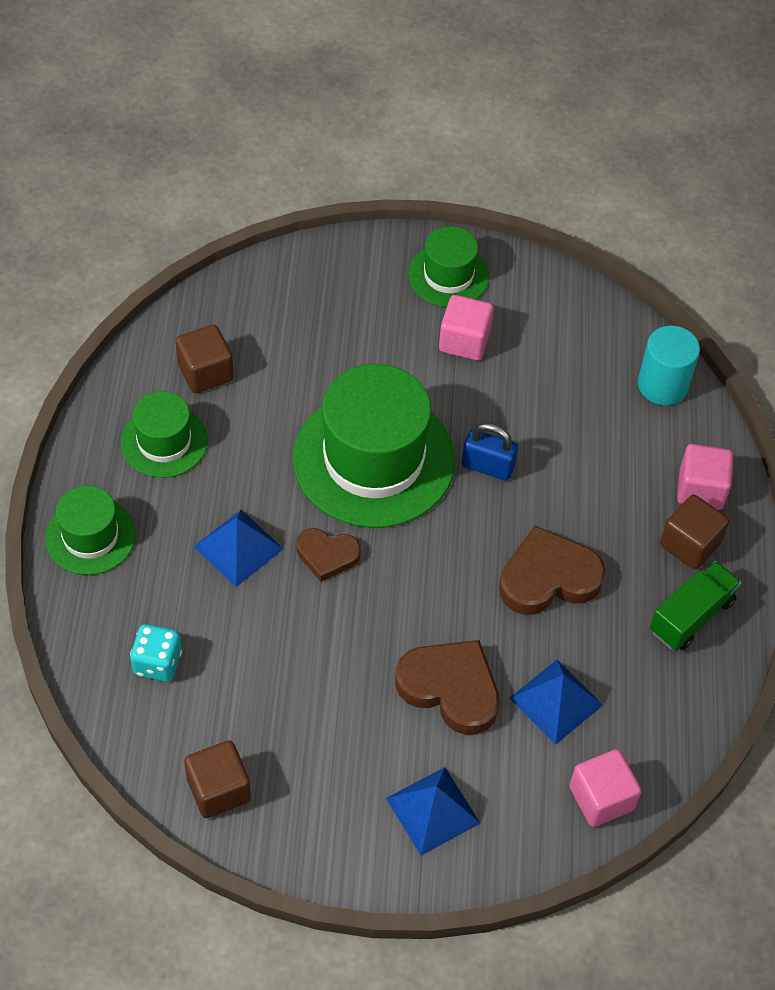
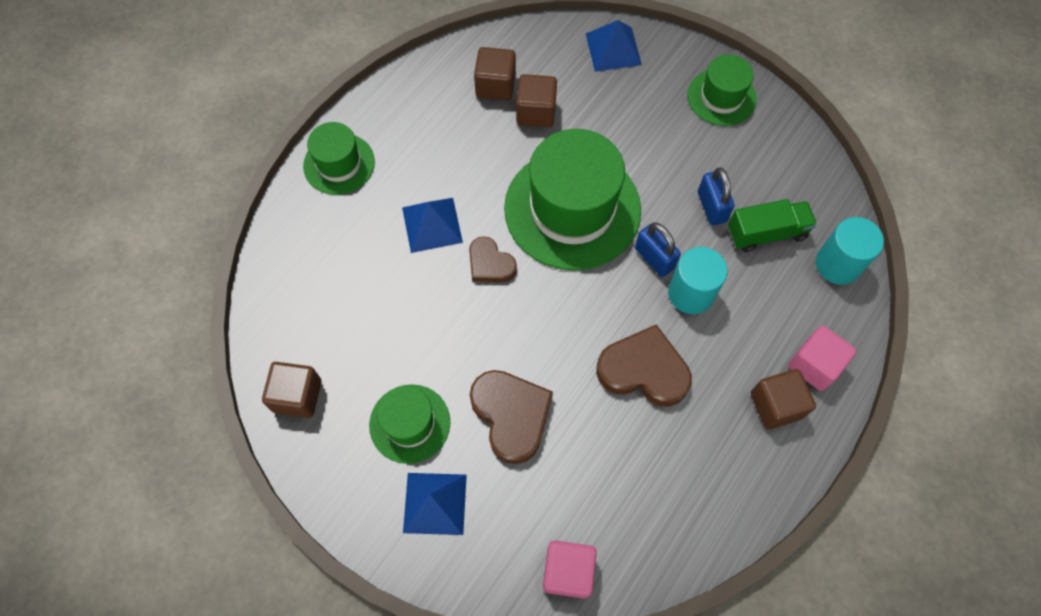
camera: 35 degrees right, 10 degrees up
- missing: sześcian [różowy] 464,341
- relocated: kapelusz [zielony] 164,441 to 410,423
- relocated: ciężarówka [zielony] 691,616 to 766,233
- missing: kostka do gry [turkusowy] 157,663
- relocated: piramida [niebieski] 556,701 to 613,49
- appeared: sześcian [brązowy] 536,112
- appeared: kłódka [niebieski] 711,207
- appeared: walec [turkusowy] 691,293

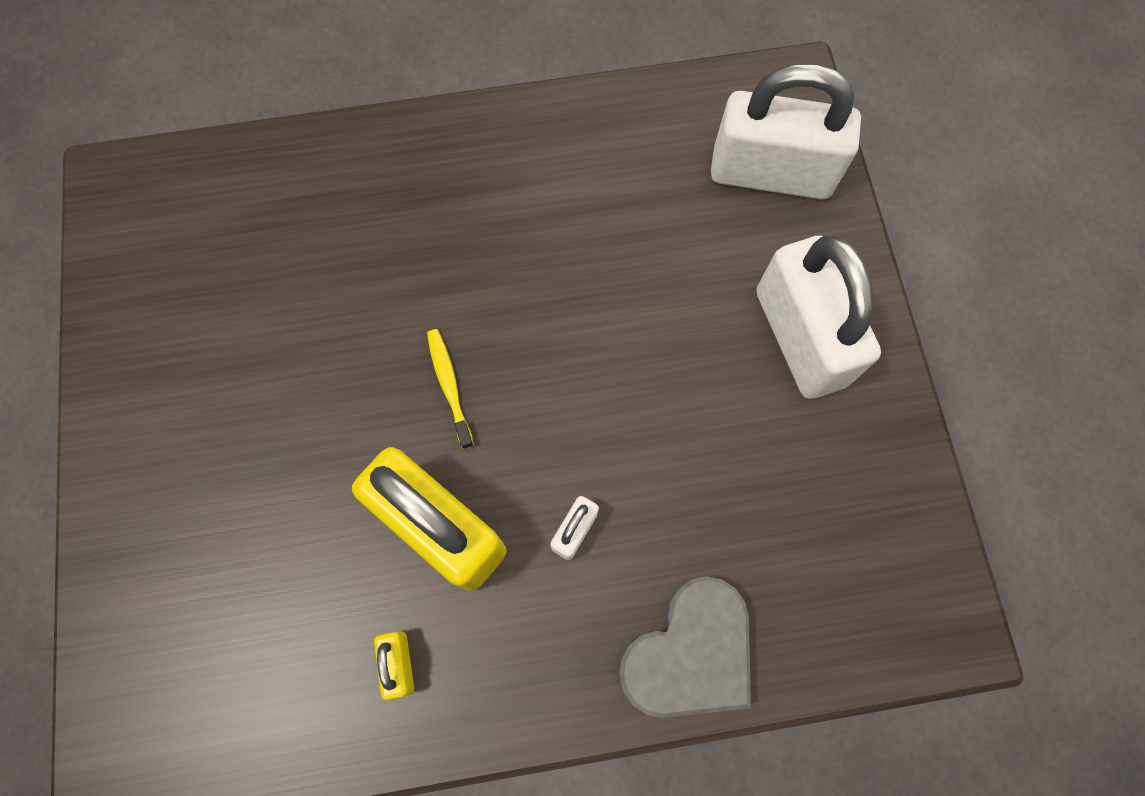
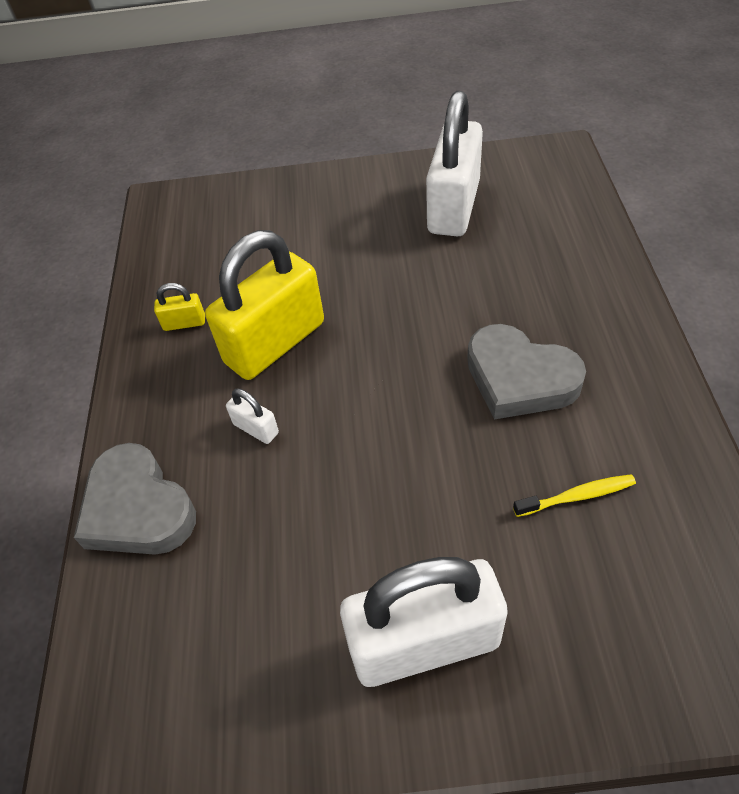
camera: 100 degrees right, 20 degrees down
- relocated: kłódka [biały] 771,173 to 454,207
- relocated: szczoteczka do zębów [żółty] 449,386 to 577,496
- appeared: serce [szary] 519,378

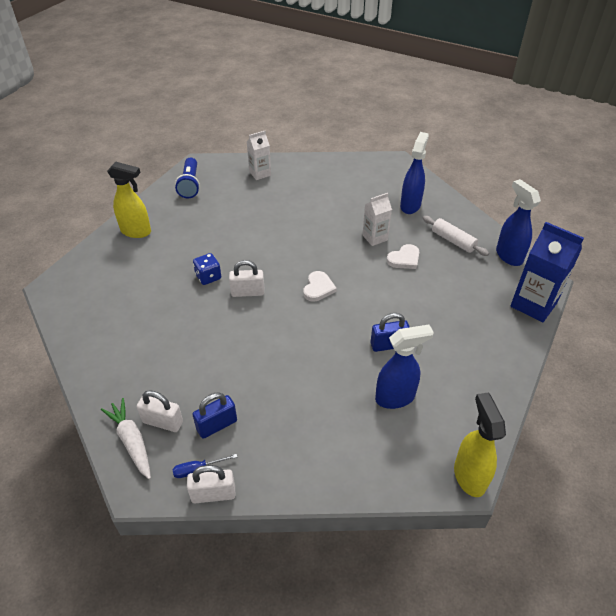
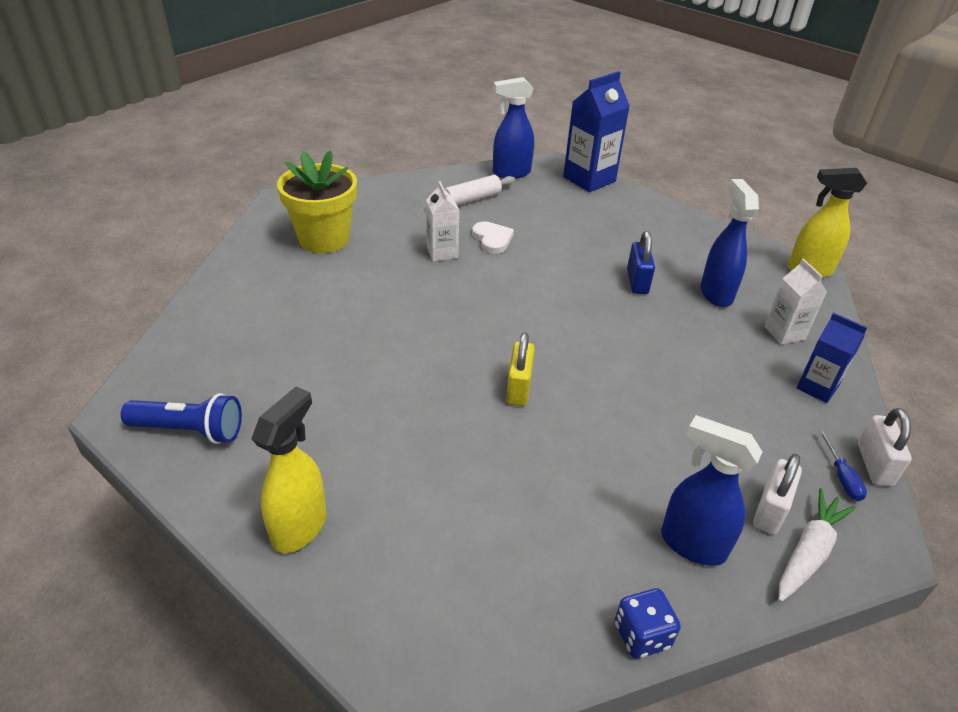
camera: 80 degrees left, 5 degrees down
- relocated: karton mleka [biały] 260,173 to 784,333
- relocated: spryskiwacz [niebieski] 410,205 to 691,544
- relocated: kostka do gry [niebieski] 208,277 to 642,635
- colour: kłódka [biały] 247,292 to kłódka [żółty] 519,388
- missing: serce [biały] 318,288
- missing: kłódka [niebieski] 217,425
- spun: marchewka [biały] 131,441 = 808,552 150 degrees clockwise
- appeared: doniczka [żółty] 324,239
- appeared: karton mleka [niebieski] 817,387

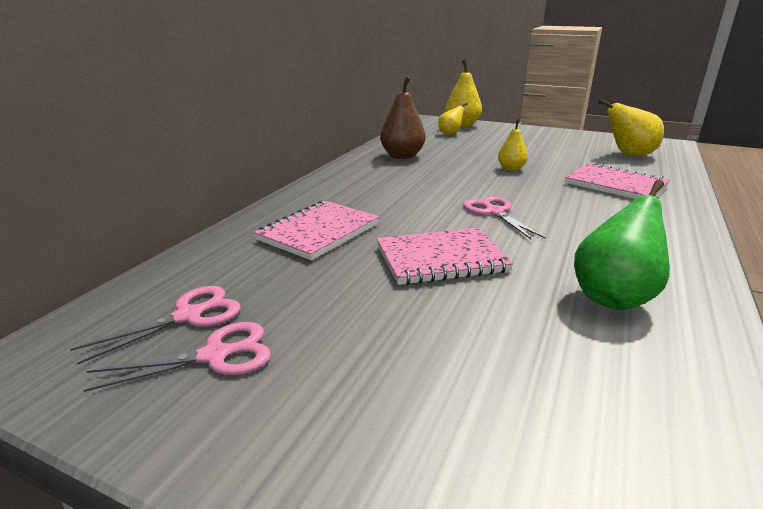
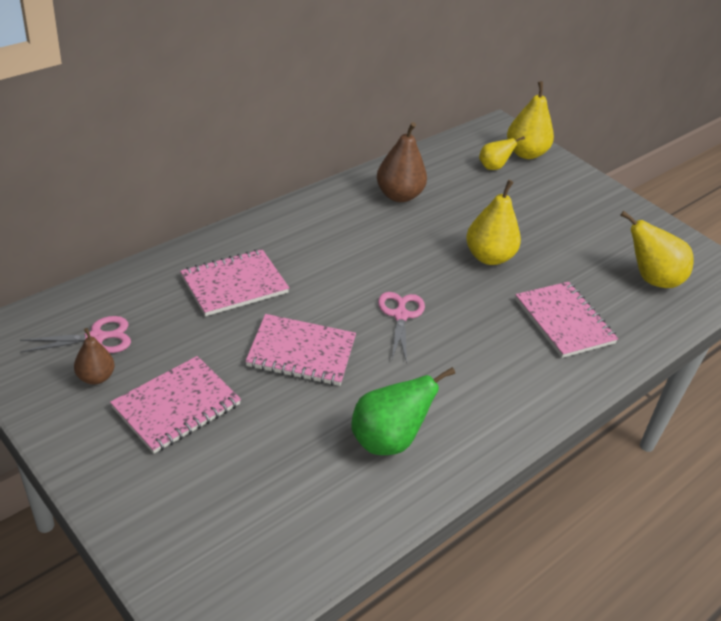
camera: 20 degrees right, 15 degrees up
- size: gruszka [żółty] 511,169 = 489,257 x1.68
- exchanged: nożyczki [różowy] 215,355 to gruszka [brązowy] 96,377
- appeared: zeszyt [różowy] 177,406

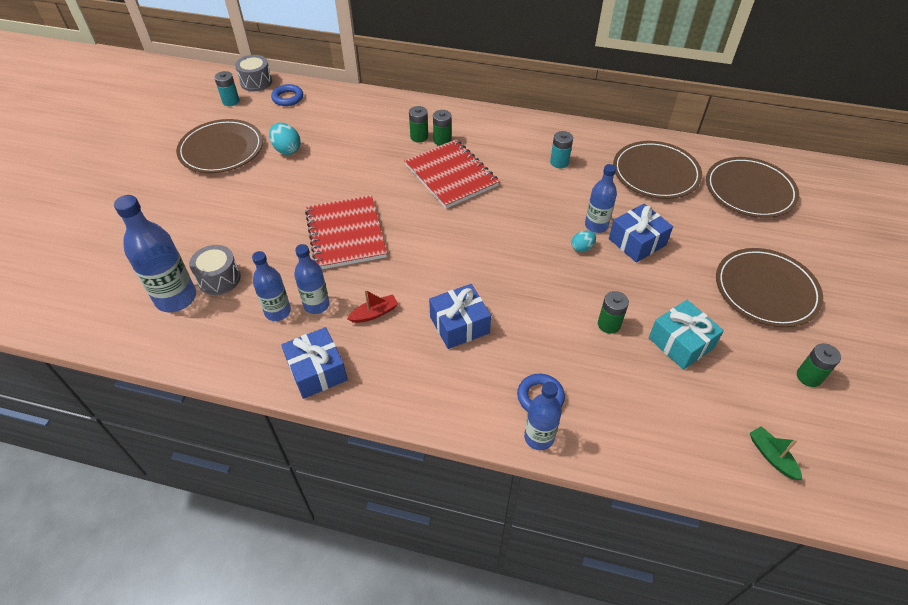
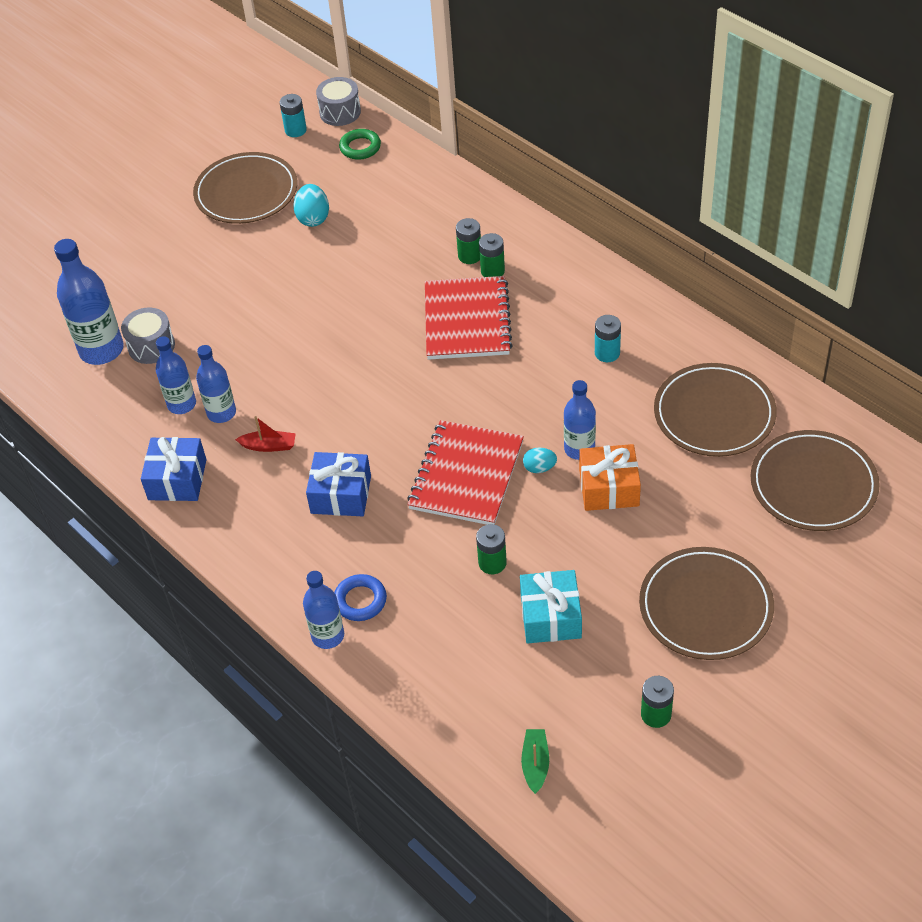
camera: 35 degrees right, 0 degrees up
- colour: pierścień [niebieski] 288,98 to pierścień [zielony] 360,147
- relocated: zeszyt [czerwony] 346,234 to 466,475
- colour: prezent [niebieski] 637,242 to prezent [pomarańczowy] 609,488

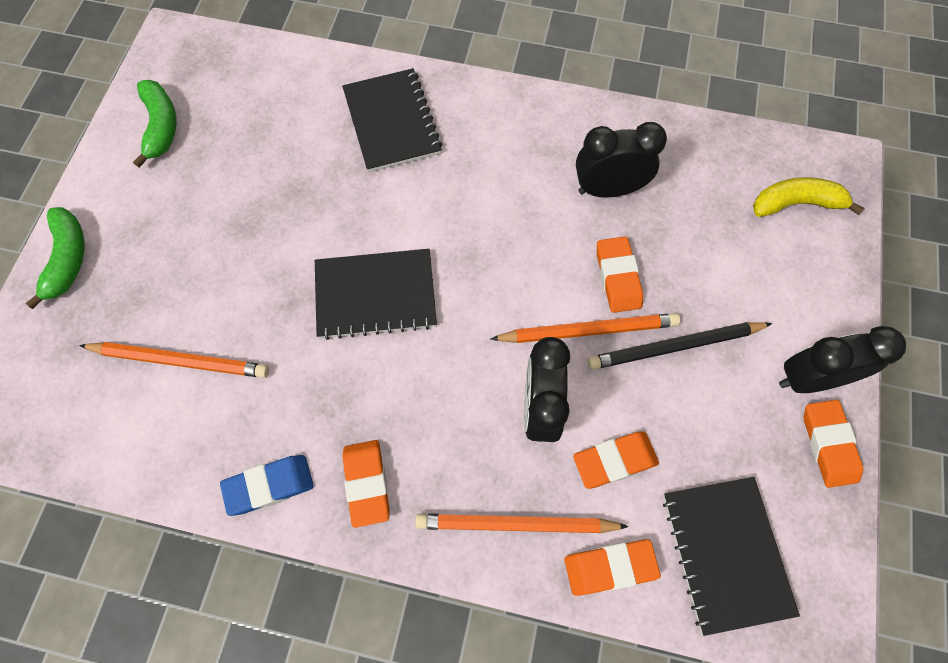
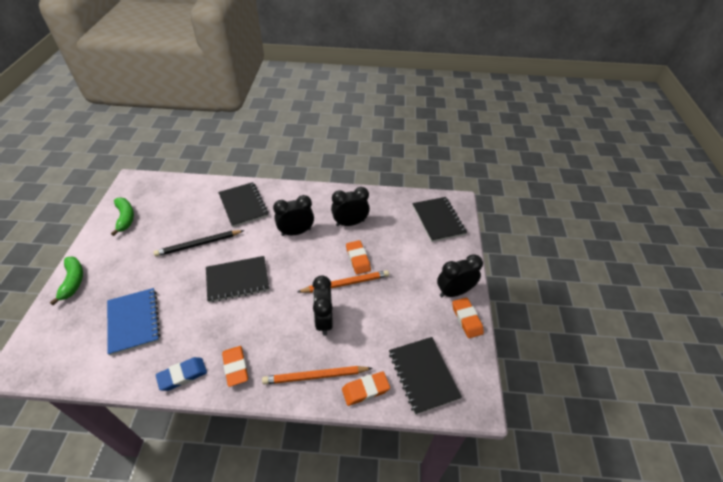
camera: 10 degrees left, 20 degrees down
- exchanged: banan [żółty] 796,203 to zeszyt [czarny] 438,220
- relocated: ołówek [czarny] 675,347 to 199,244
- exchanged: ołówek [pomarańczowy] 180,360 to zeszyt [niebieski] 133,321
- missing: gumka do mazania [pomarańczowy] 614,461
- appeared: budzik [czarny] 296,232

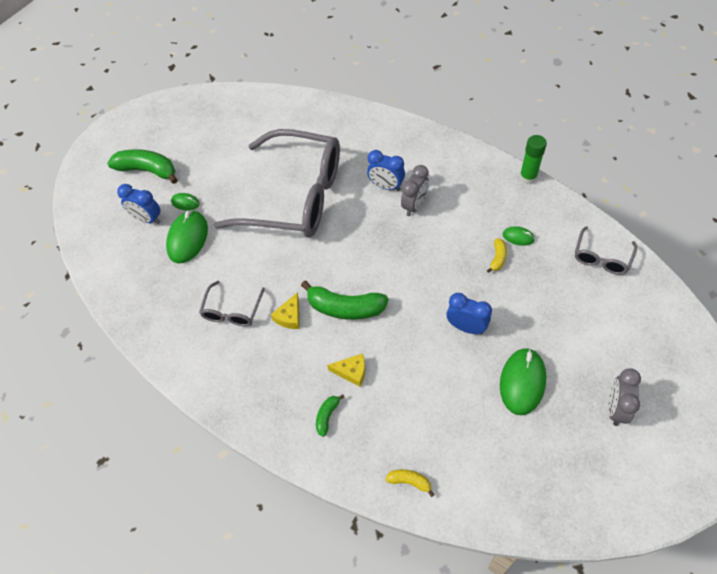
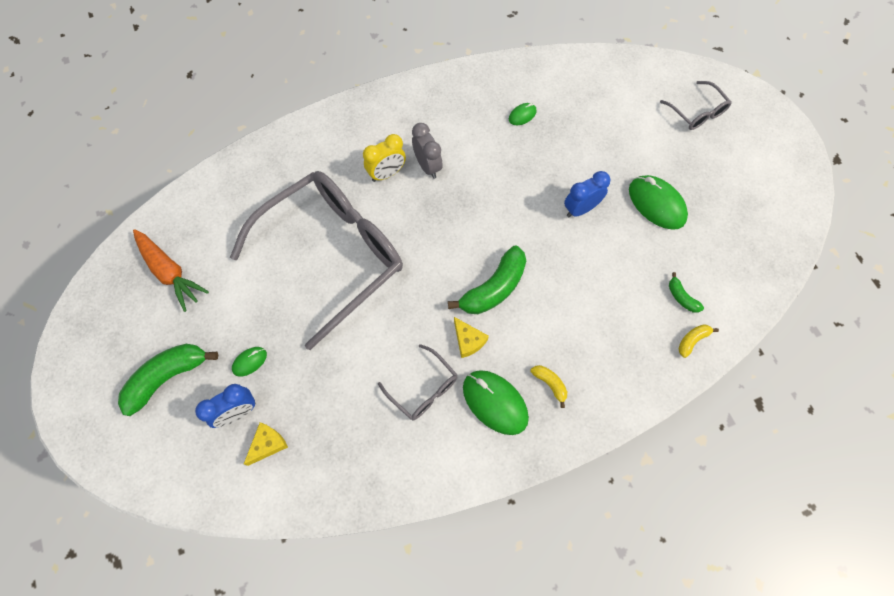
camera: 60 degrees left, 10 degrees up
- missing: klej w sztyfcie [zielony] 528,177
- colour: budzik [niebieski] 386,186 to budzik [żółty] 387,174
- relocated: myszka [zielony] 188,238 to 495,402
- relocated: okulary [szary] 601,257 to 697,112
- relocated: banan [żółty] 497,258 to 550,384
- relocated: ser [żółty] 352,372 to 267,444
- missing: budzik [szary] 615,409
- relocated: banan [zielony] 327,416 to 681,297
- appeared: marchewka [pomarańczowy] 170,272

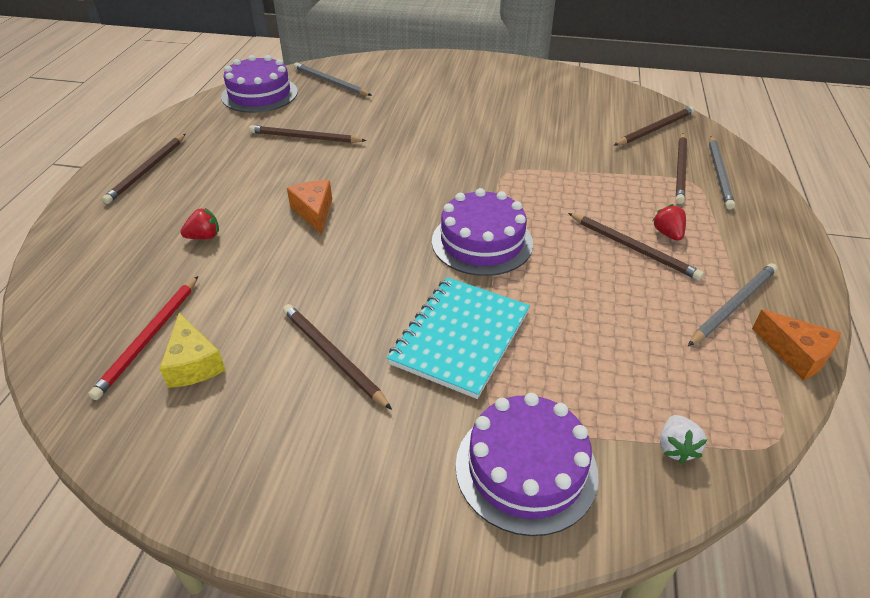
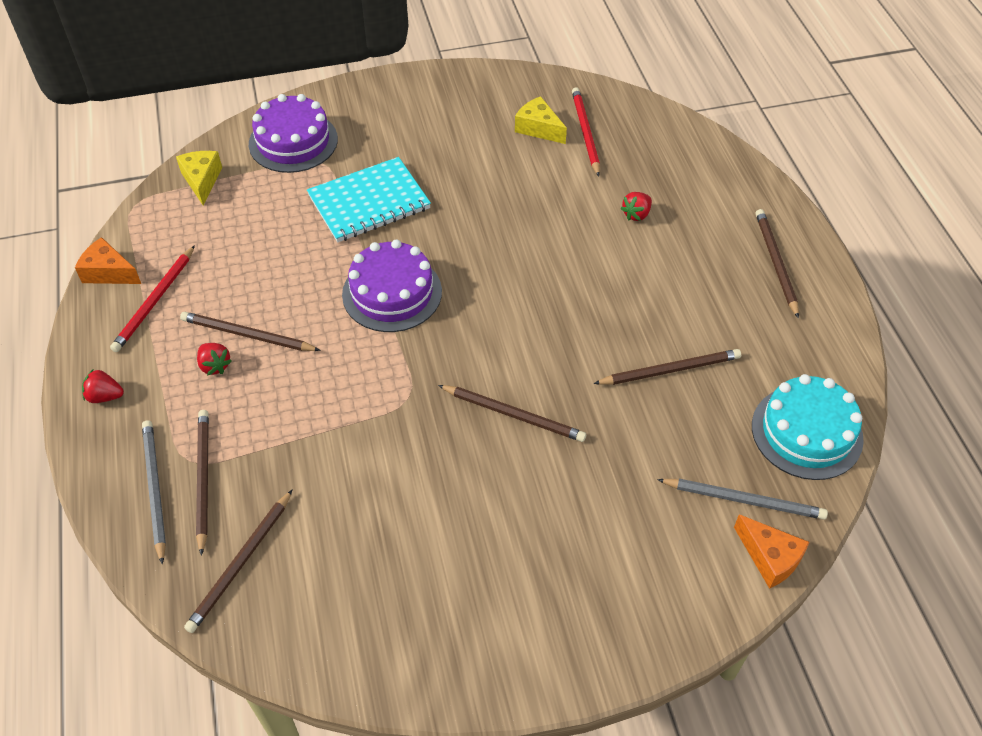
camera: 155 degrees right, 10 degrees up
- colour: tort [fioletowy] 259,94 to tort [turkusowy] 806,432
- relocated: ser [pomarańczowy] 314,212 to 770,558
- colour: ołówek [szary] 733,305 to ołówek [czerwony] 155,301
- spun: zeszyt [turkusowy] 460,337 = 369,202 60 degrees clockwise
- relocated: ołówek [brązowy] 332,356 to 514,415
- exchanged: truskawka [biały] 676,448 to ser [żółty] 202,180
- appeared: truskawka [czerwony] 105,396

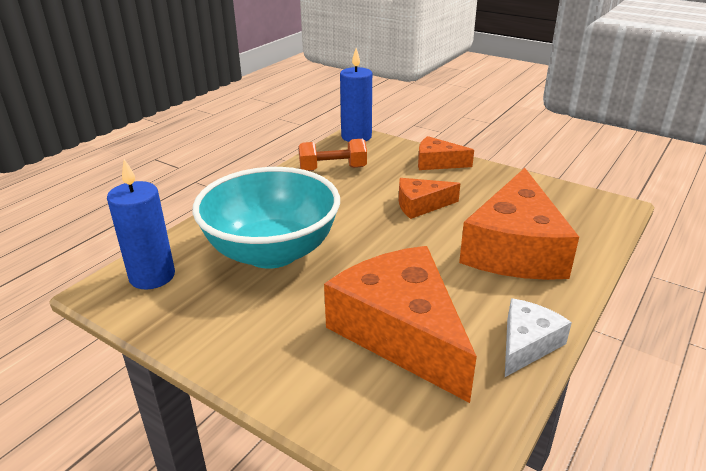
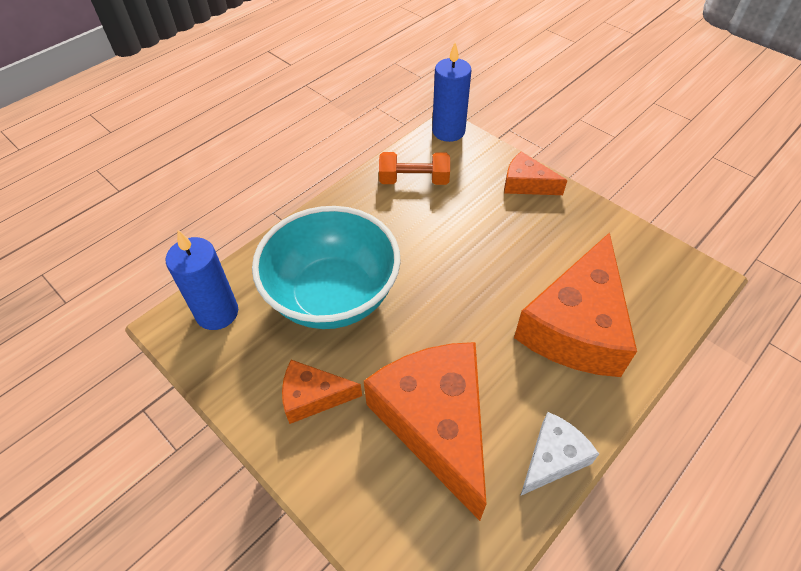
camera: 10 degrees right, 20 degrees up
- relocated: ser [pomarańczowy] 421,205 to 313,397

